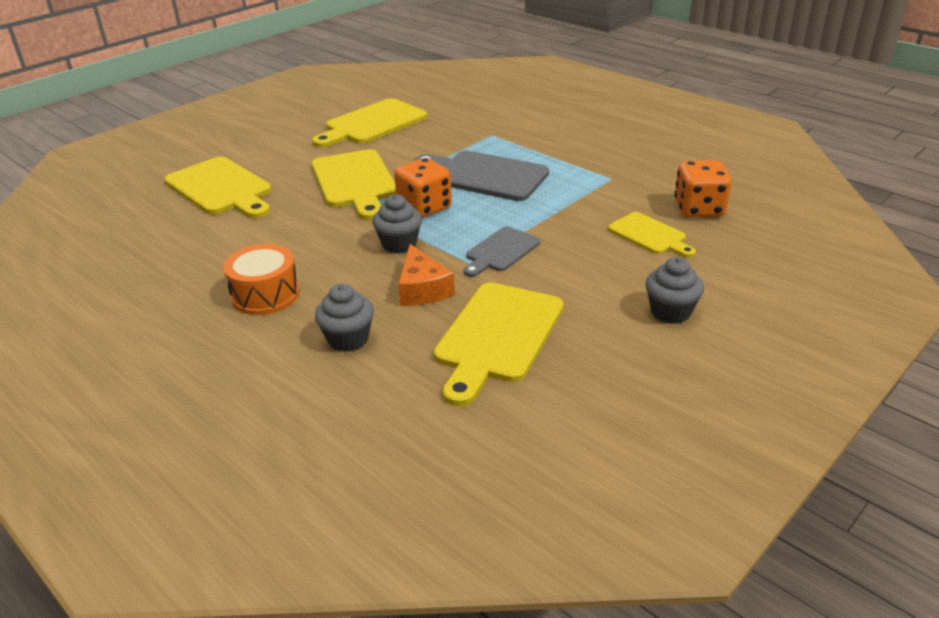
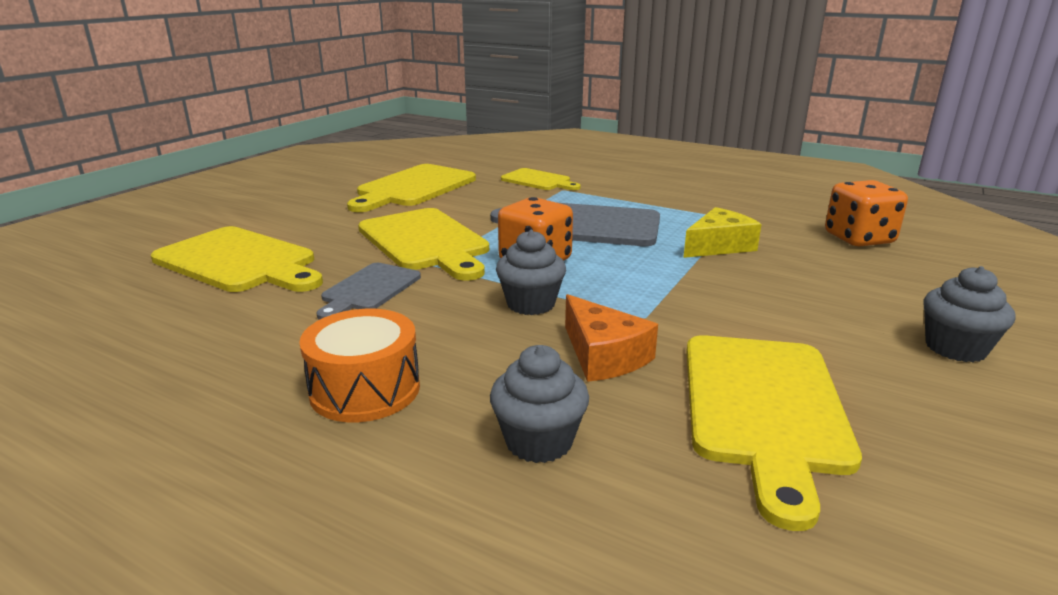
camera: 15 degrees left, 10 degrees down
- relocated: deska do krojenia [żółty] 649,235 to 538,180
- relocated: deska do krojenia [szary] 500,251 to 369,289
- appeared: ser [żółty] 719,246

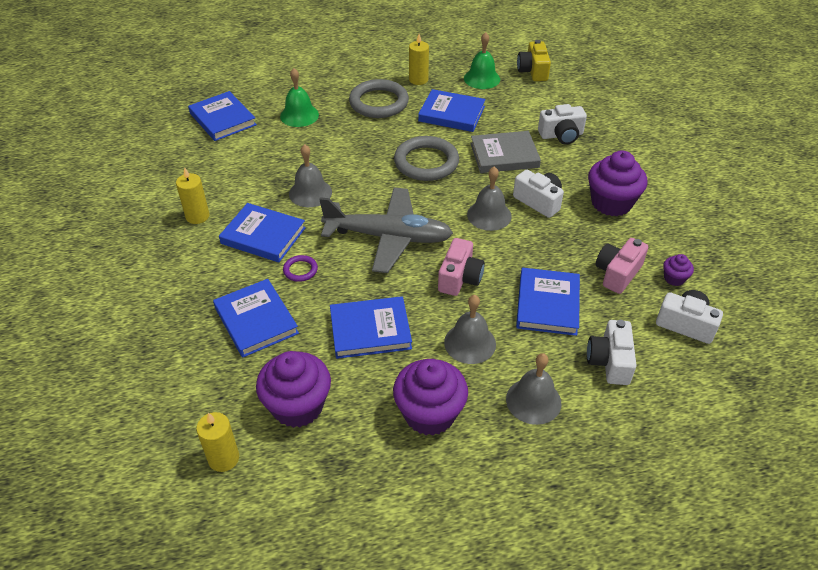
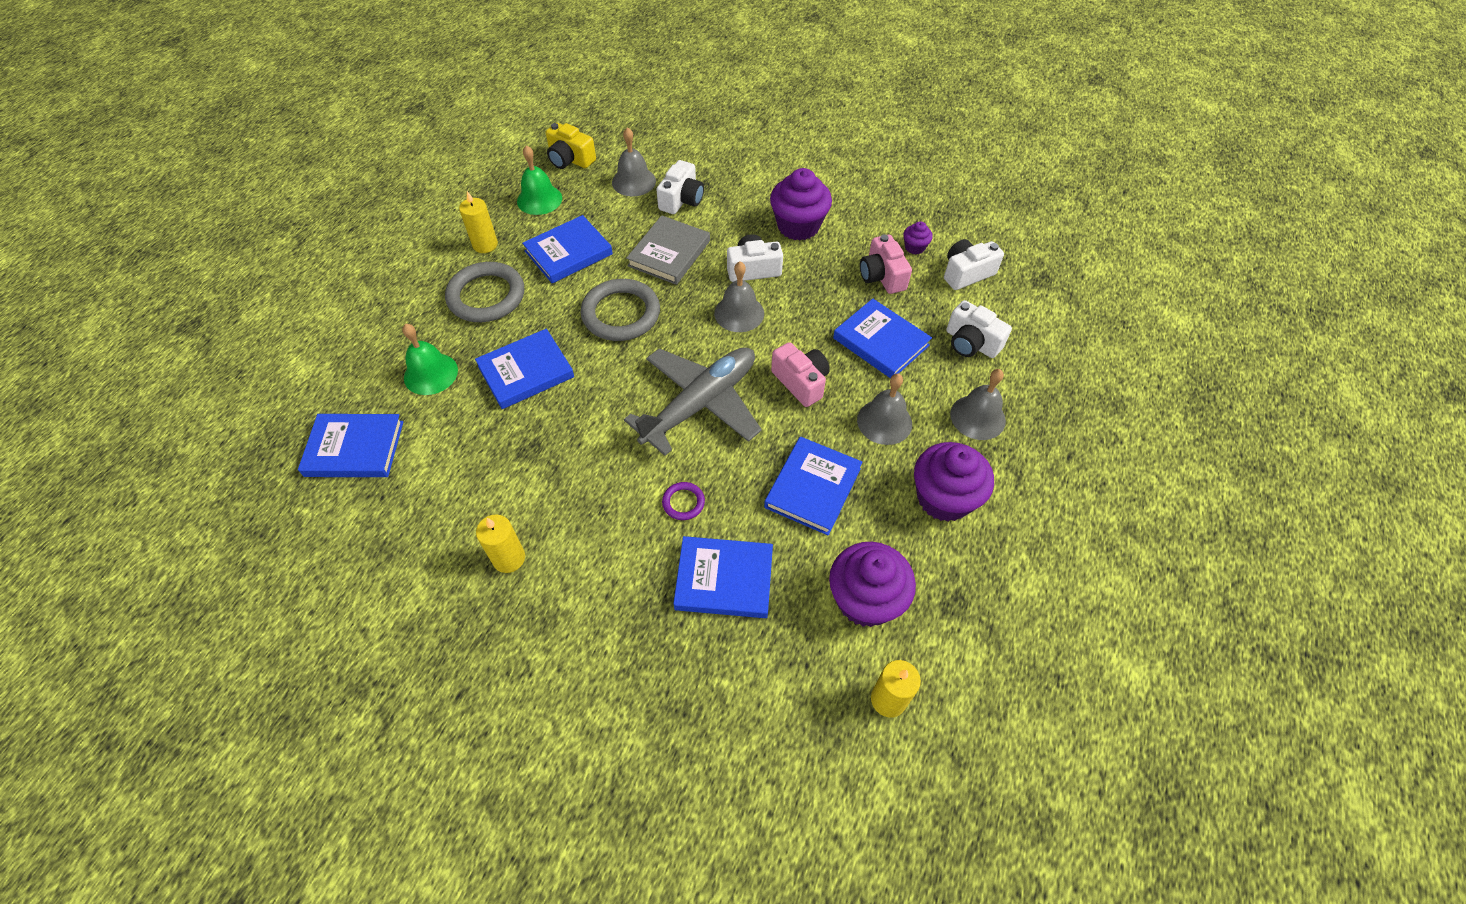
camera: 55 degrees left, 10 degrees up
- relocated: dzwonek [szary] 310,193 to 633,181
- relocated: książka [niebieski] 263,236 to 526,372

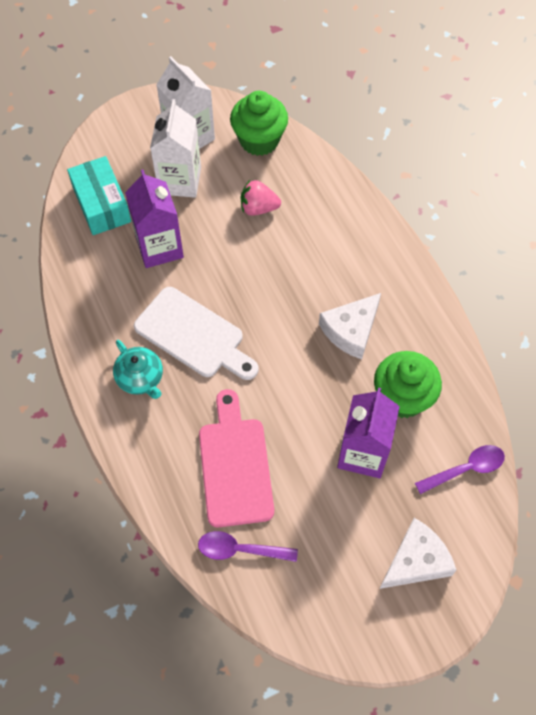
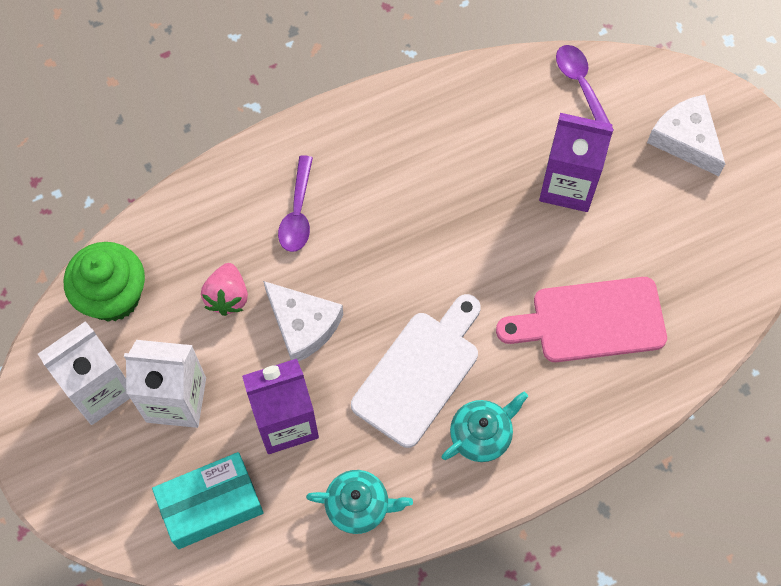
camera: 90 degrees left, 5 degrees up
- relocated: ser [biały] 351,330 to 303,325
- missing: muffinka [zielony] 402,397
- relocated: łyżka [fioletowy] 240,550 to 298,213
- appeared: imbryk [turkusowy] 359,506

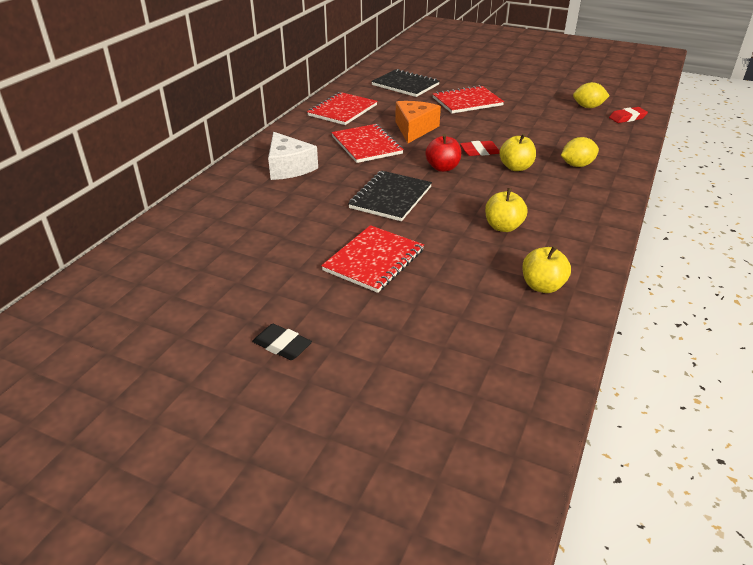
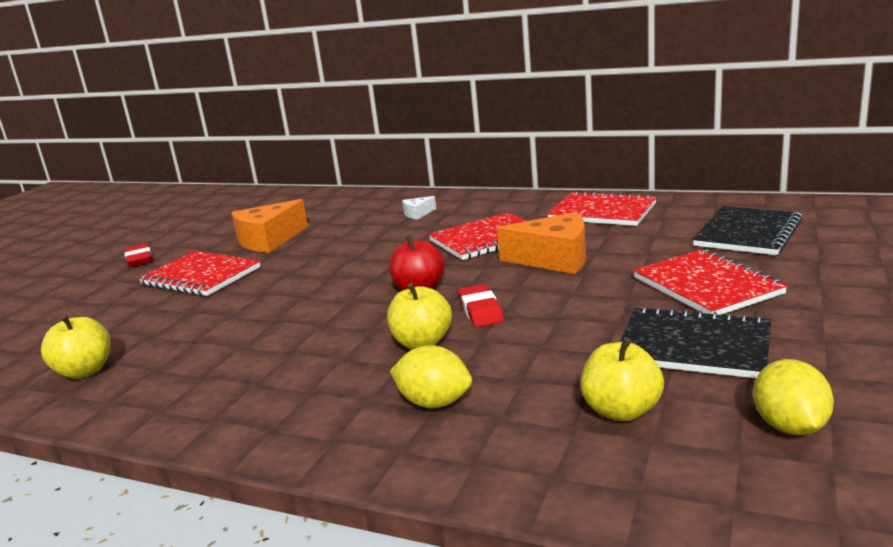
camera: 90 degrees right, 15 degrees down
- relocated: gumka do mazania [czerwony] 627,118 to 139,259
- size: ser [biały] 289,167 = 418,214 x0.48
- spun: cytryna [żółty] 577,165 = 434,403 45 degrees counterclockwise
- relocated: zeszyt [czarny] 391,197 to 694,346
- relocated: jabłko [żółty] 503,227 to 621,411
- missing: gumka do mazania [czarny] 282,345
- appeared: ser [pomarańczowy] 269,240

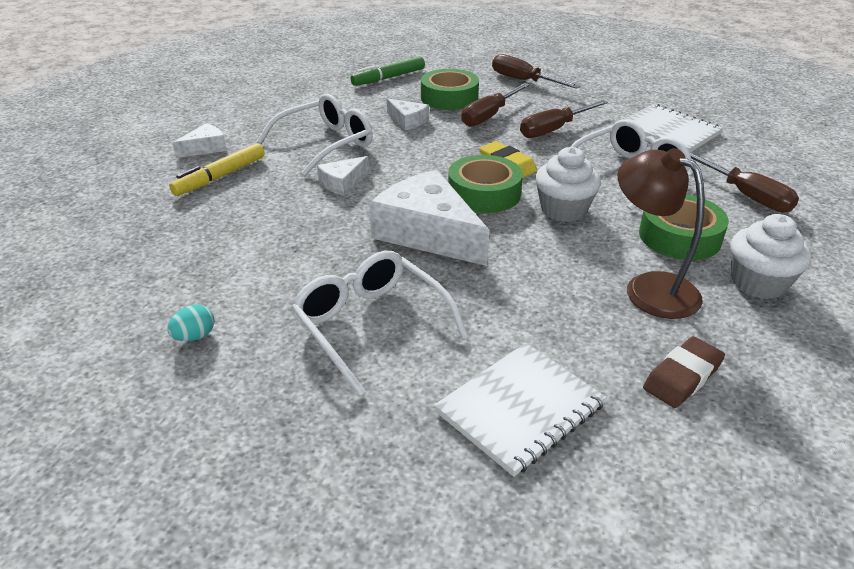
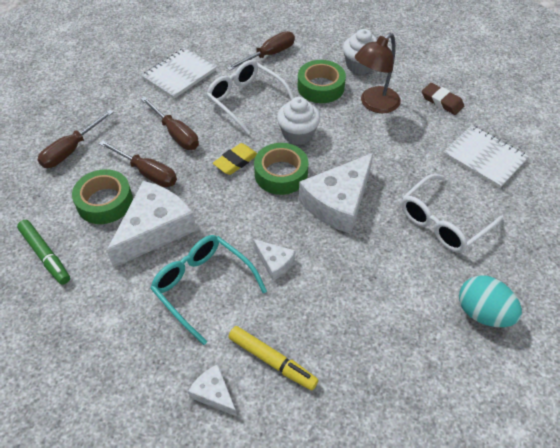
camera: 95 degrees left, 15 degrees up
- colour: okulary [biały] 326,144 to okulary [turkusowy] 203,287
- size: ser [biały] 408,121 = 155,229 x2.06
- size: jajko [turkusowy] 195,336 = 483,313 x1.99

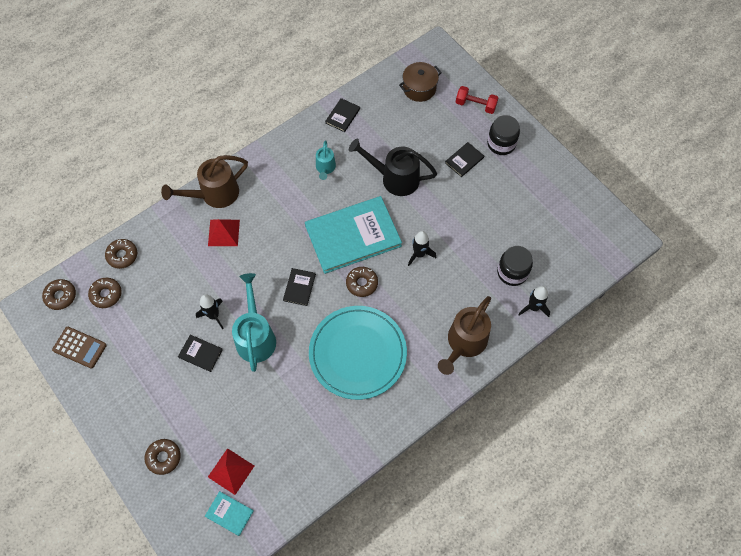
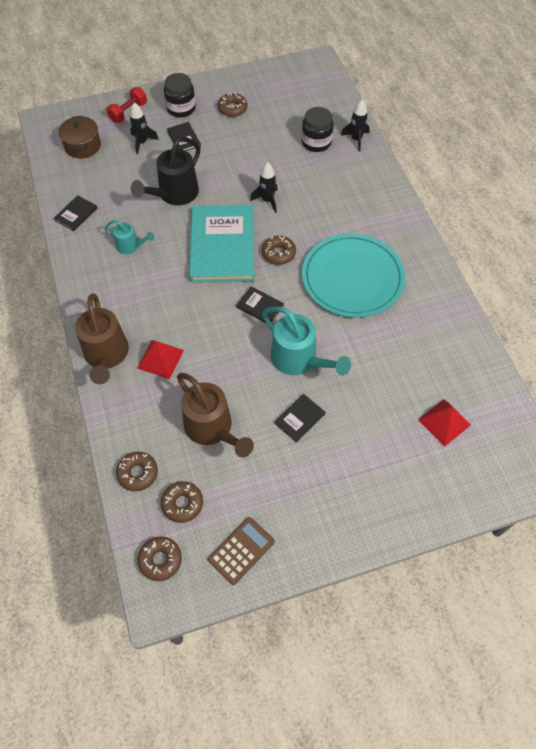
camera: 70 degrees left, 5 degrees down
- spun: książka [czarny] 342,116 = 76,214 75 degrees clockwise
- spun: konewka [turkusowy] 255,336 = 299,360 150 degrees counterclockwise
- relocated: rakieta [czarny] 213,315 to 142,142
- relocated: konewka [brązowy] 464,343 to 212,429
- relocated: donut [brązowy] 163,457 to 232,109
- missing: książka [turkusowy] 229,513

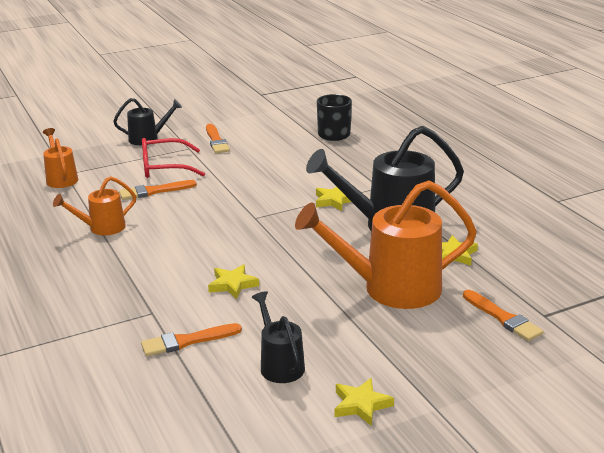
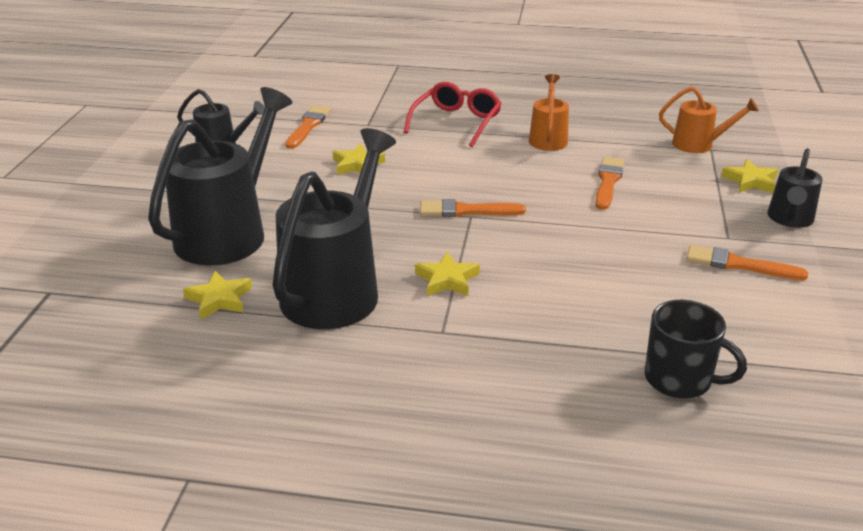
camera: 125 degrees right, 5 degrees up
- relocated: okulary [czerwony] 164,167 to 456,122
- colour: konewka [pomarańczowy] 390,289 to konewka [czarny] 229,232
- relocated: pędzel [pomarańczowy] 503,318 to 466,211
- relocated: gwiazda [żółty] 361,405 to 750,181

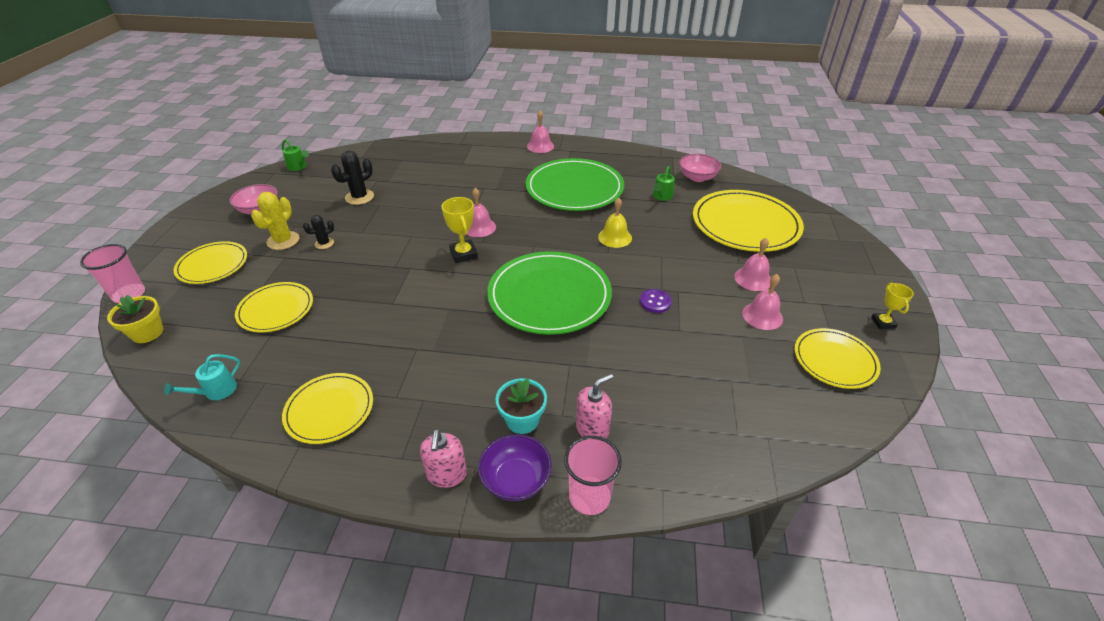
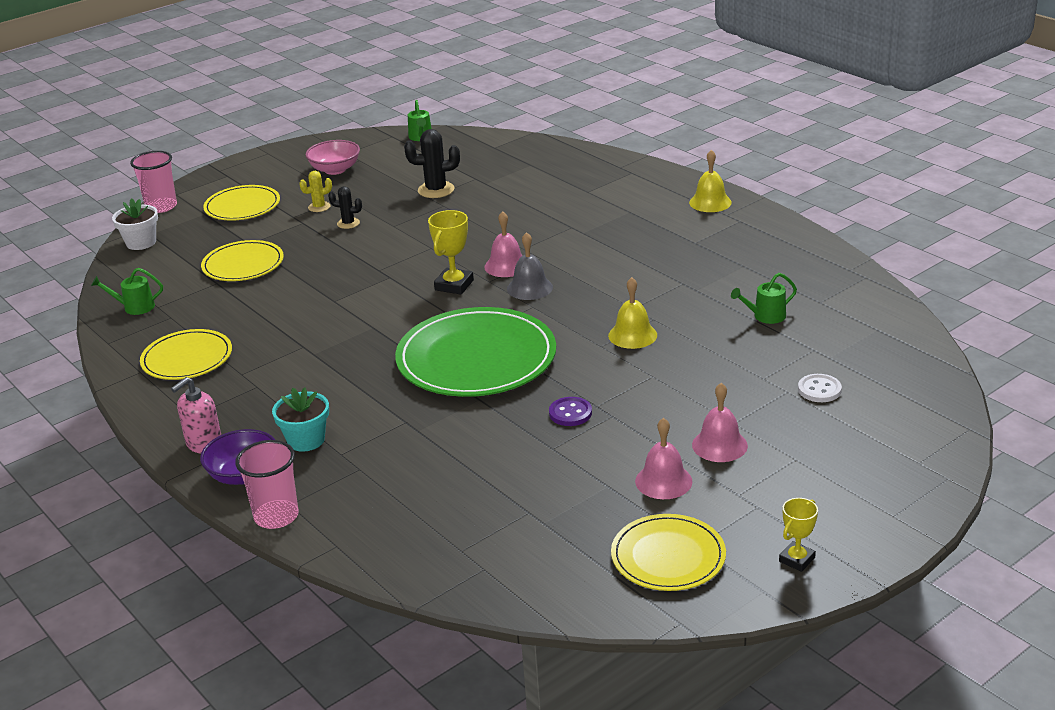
camera: 45 degrees right, 10 degrees down
- colour: dzwonek [różowy] 540,146 to dzwonek [żółty] 710,202
- missing: miska [różowy] 697,177
- missing: talerz [zielony] 574,188
- exchanged: talerz [żółty] 745,224 to guzik [biały] 819,390
- size: kaktus [żółty] 283,241 = 319,207 x0.60
- colour: doniczka [żółty] 147,333 to doniczka [biały] 141,242
- colour: konewka [turkusowy] 216,391 to konewka [zielony] 135,307
- missing: dozownik mydła [różowy] 592,429
- appeared: dzwonek [szary] 529,288

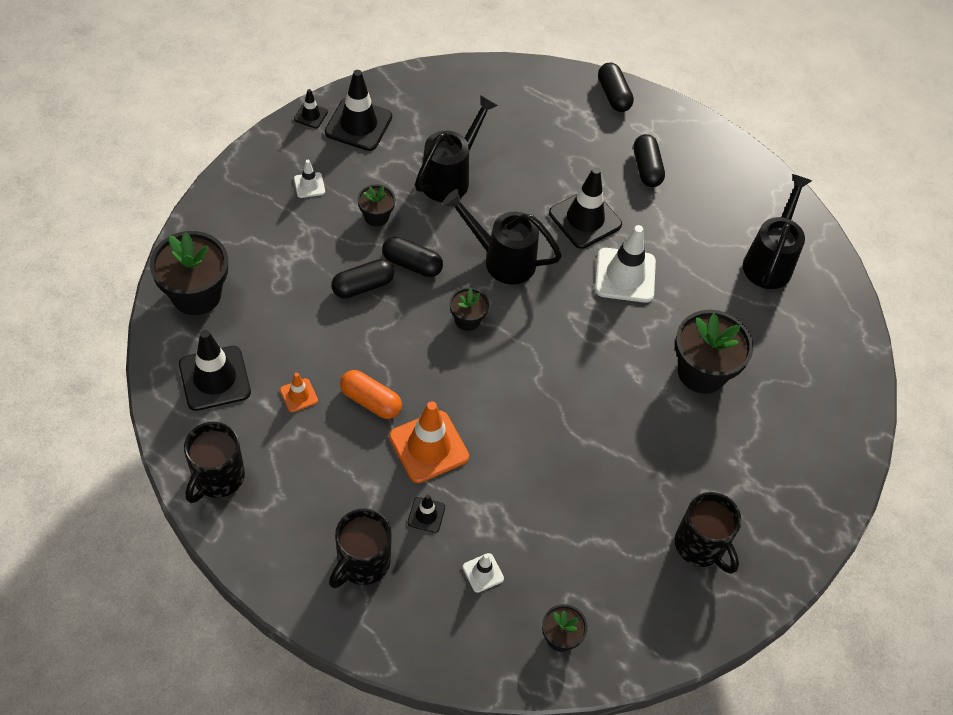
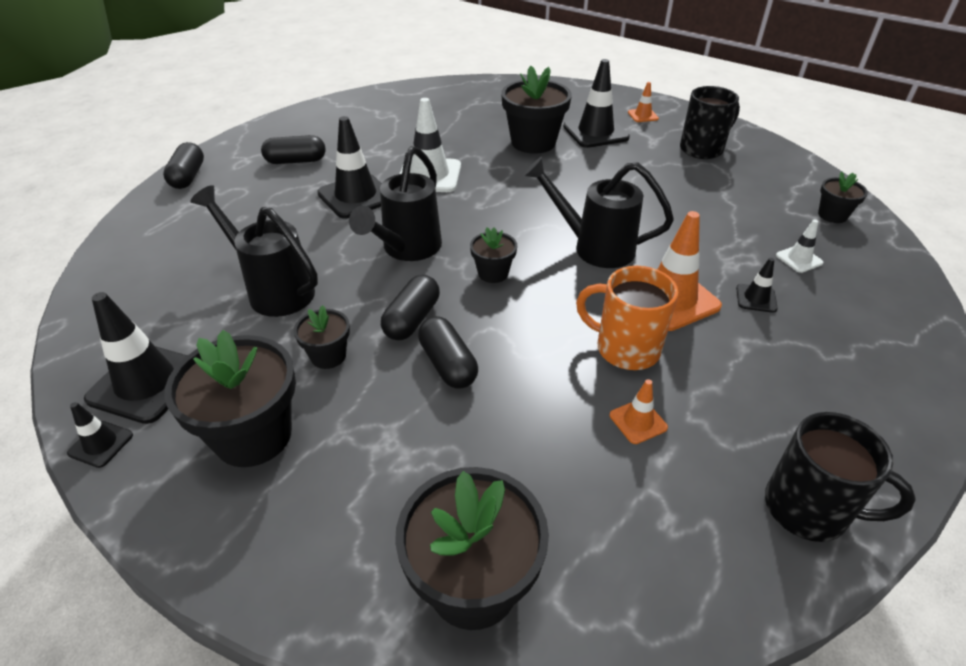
camera: 85 degrees left, 15 degrees down
- spun: kapsułka [czarny] 613,95 = 188,177 75 degrees counterclockwise
- exchanged: pachołek [biały] 309,185 to doniczka [czarny] 253,436
- relocated: konewka [czarny] 770,260 to 594,247
- relocated: pachołek [czarny] 215,378 to 595,132
- exchanged: kapsułka [pomarańczowy] 371,401 to kubek [pomarańczowy] 625,348
- missing: kubek [czarny] 362,563
- appeared: pachołek [pomarańczowy] 643,115

